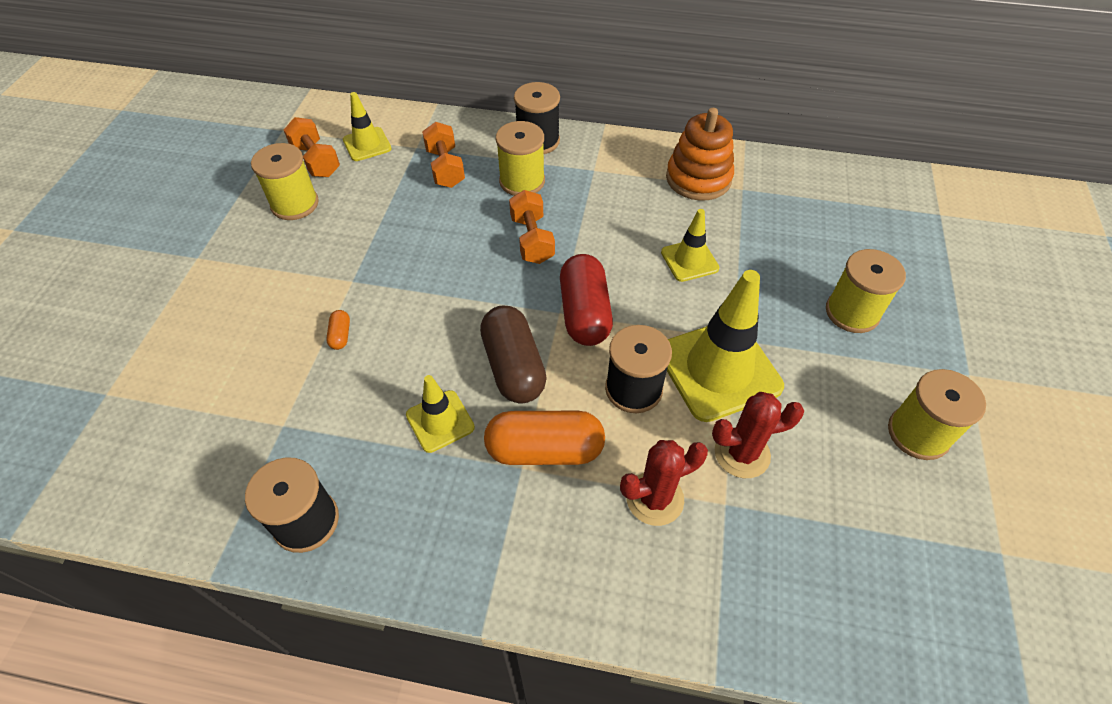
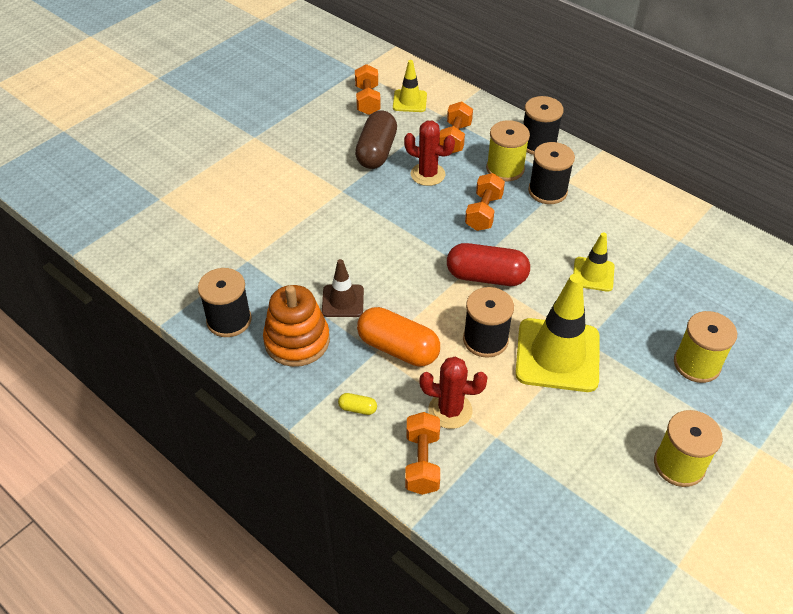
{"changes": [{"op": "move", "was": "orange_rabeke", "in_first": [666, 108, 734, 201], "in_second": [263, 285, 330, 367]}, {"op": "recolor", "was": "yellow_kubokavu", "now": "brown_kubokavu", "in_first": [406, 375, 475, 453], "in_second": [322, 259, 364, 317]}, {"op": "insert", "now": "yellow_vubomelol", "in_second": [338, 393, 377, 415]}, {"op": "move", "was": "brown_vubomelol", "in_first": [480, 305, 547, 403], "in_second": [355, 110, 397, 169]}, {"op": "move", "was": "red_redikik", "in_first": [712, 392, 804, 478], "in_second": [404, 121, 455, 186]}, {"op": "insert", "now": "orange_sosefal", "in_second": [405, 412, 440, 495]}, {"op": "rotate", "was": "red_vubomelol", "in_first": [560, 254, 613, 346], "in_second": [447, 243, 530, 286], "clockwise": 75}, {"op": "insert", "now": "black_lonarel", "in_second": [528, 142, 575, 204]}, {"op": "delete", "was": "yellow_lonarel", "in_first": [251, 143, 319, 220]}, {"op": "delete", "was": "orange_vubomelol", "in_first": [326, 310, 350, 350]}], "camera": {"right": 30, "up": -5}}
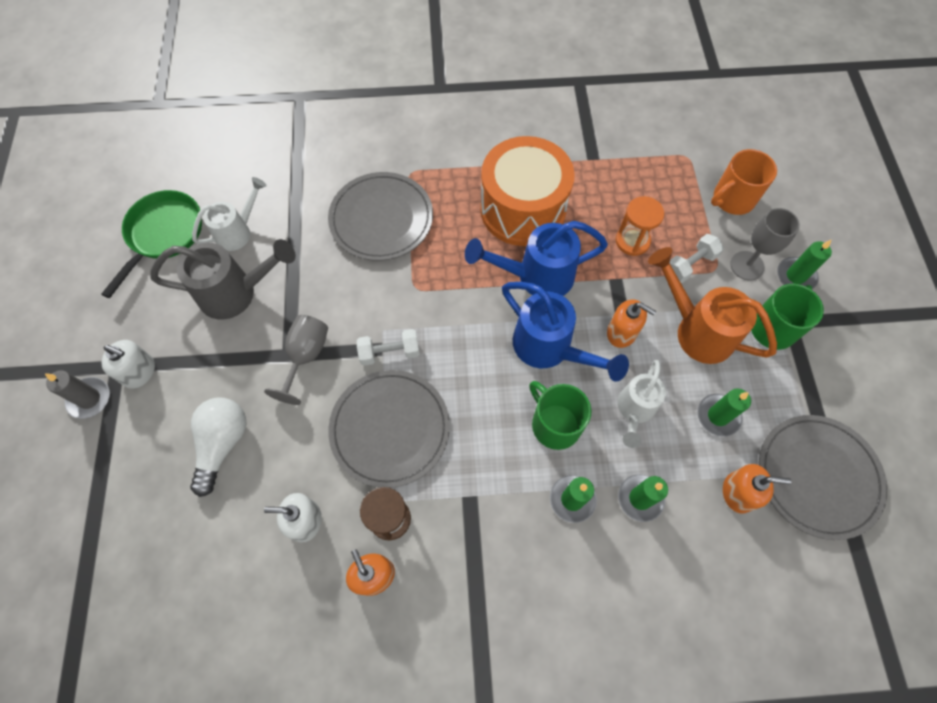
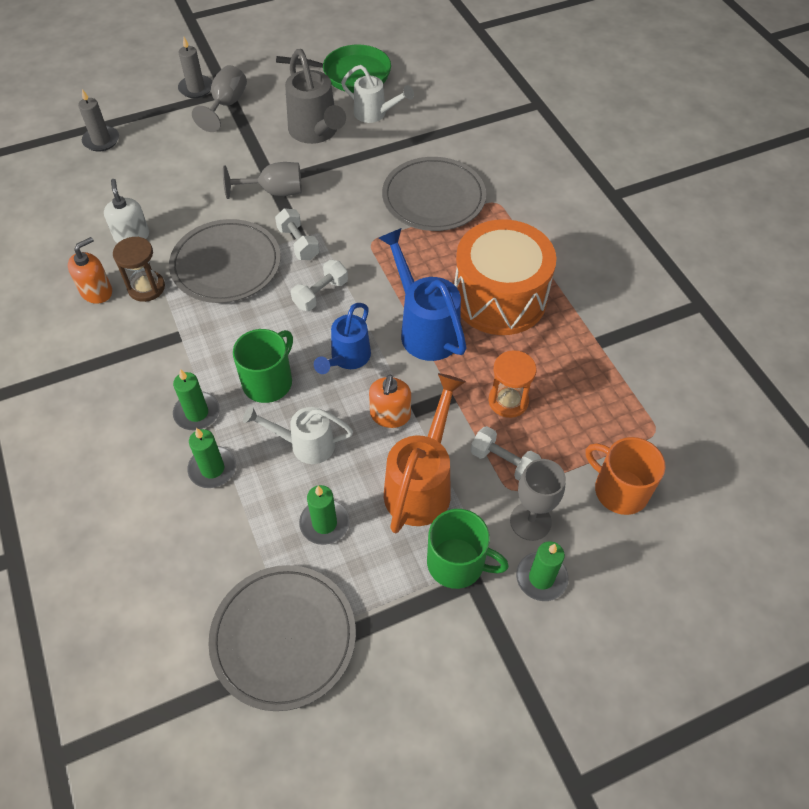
{"changes": [{"op": "insert", "now": "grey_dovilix", "in_second": [78, 89, 119, 151]}, {"op": "replace", "was": "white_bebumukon", "now": "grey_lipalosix", "in_first": [102, 340, 155, 389], "in_second": [192, 65, 247, 132]}, {"op": "insert", "now": "white_sosefal", "in_second": [291, 260, 348, 311]}, {"op": "resize", "was": "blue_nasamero", "in_first": [502, 282, 629, 382], "in_second": [314, 303, 371, 374], "ratio": 0.65}, {"op": "delete", "was": "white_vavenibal", "in_first": [190, 397, 247, 497]}, {"op": "delete", "was": "orange_bebumukon", "in_first": [723, 464, 791, 514]}], "camera": {"right": 70, "up": -10}}
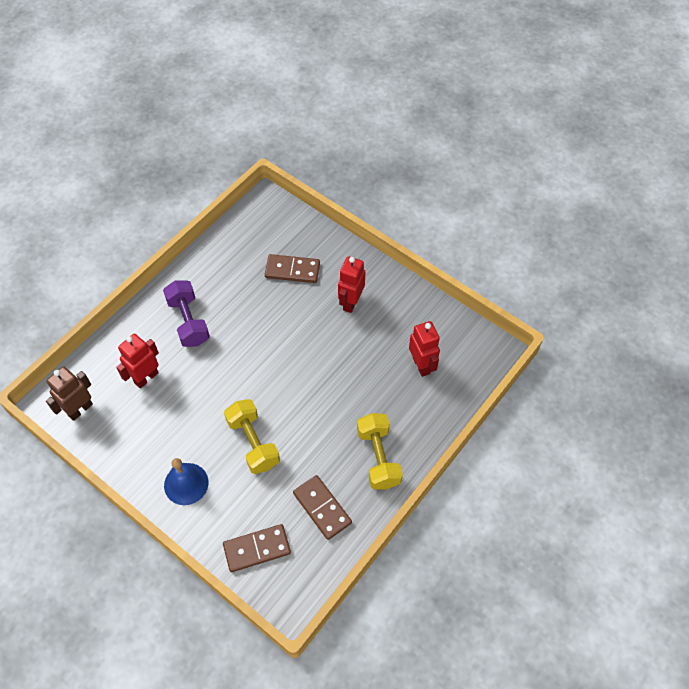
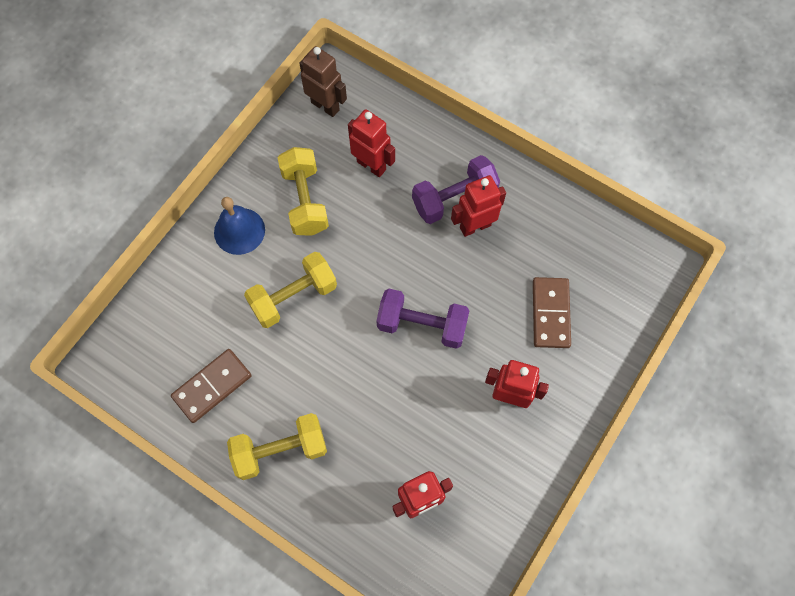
{"changes": [{"op": "insert", "now": "yellow_sosefal", "in_second": [278, 147, 329, 236]}, {"op": "insert", "now": "purple_sosefal", "in_second": [377, 289, 470, 349]}, {"op": "insert", "now": "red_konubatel", "in_second": [451, 175, 506, 237]}, {"op": "delete", "was": "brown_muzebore", "in_first": [223, 524, 291, 572]}], "camera": {"right": 85, "up": 10}}
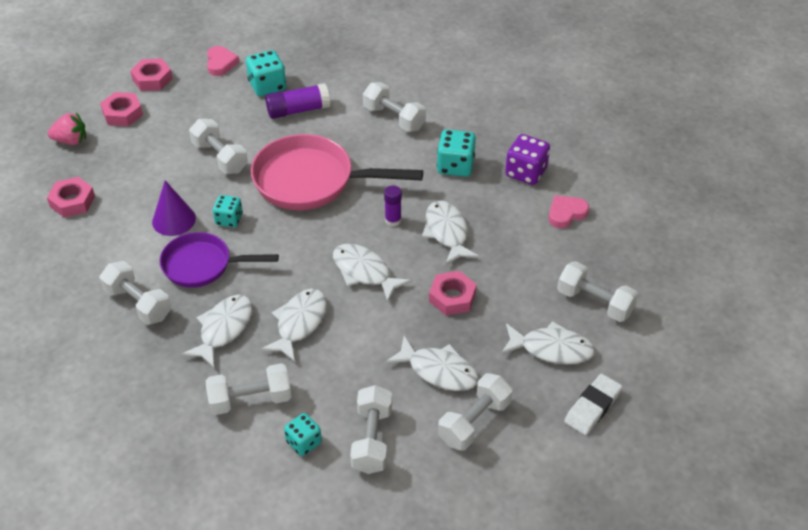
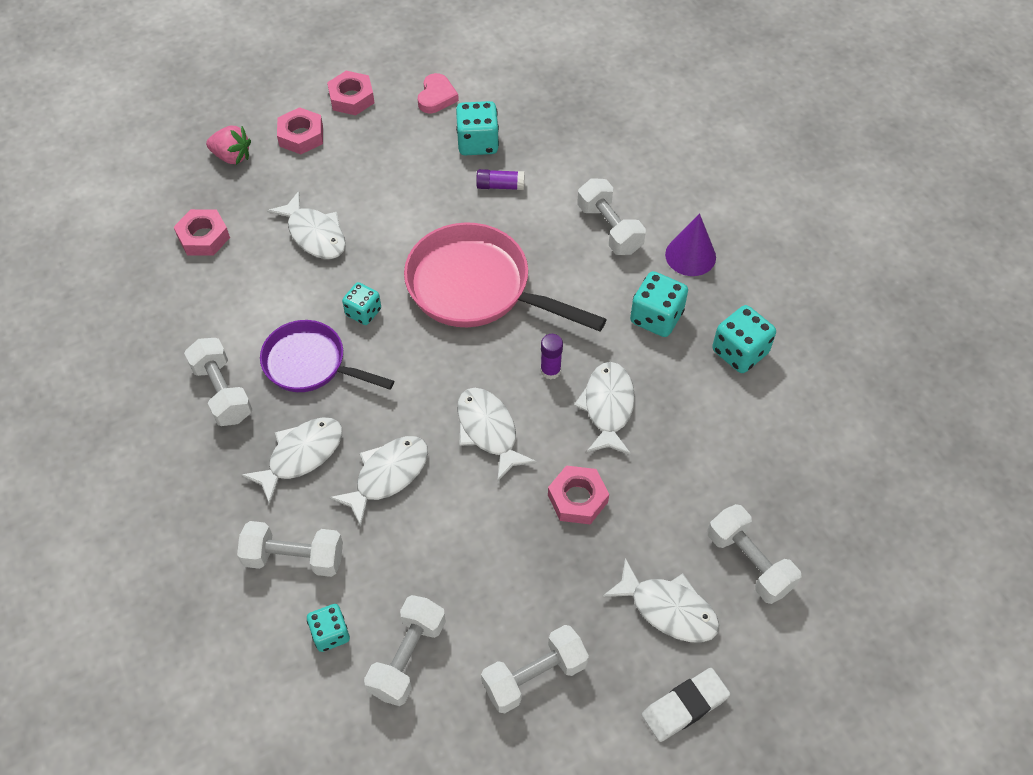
{"changes": [{"op": "move", "was": "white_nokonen", "in_first": [386, 336, 479, 391], "in_second": [267, 191, 346, 259]}, {"op": "resize", "was": "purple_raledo", "in_first": [265, 83, 330, 119], "in_second": [476, 169, 525, 190], "ratio": 0.62}, {"op": "move", "was": "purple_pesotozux", "in_first": [152, 180, 196, 236], "in_second": [665, 213, 716, 276]}, {"op": "recolor", "was": "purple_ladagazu", "now": "turquoise_ladagazu", "in_first": [505, 134, 550, 185], "in_second": [712, 305, 776, 373]}, {"op": "delete", "was": "white_sosefal", "in_first": [189, 119, 248, 174]}, {"op": "delete", "was": "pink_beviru", "in_first": [549, 195, 589, 228]}], "camera": {"right": 20, "up": 10}}
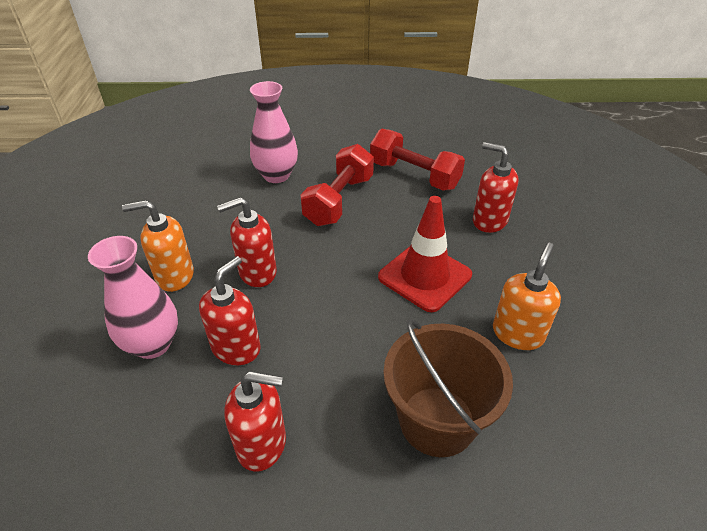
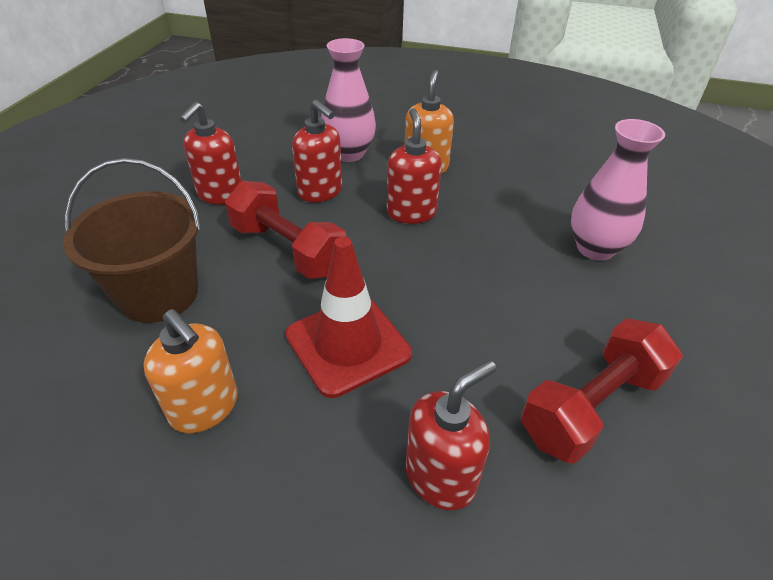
{"changes": [{"op": "move", "was": "red_sosefal", "in_first": [301, 144, 374, 226], "in_second": [225, 181, 347, 279]}], "camera": {"right": 105, "up": 0}}
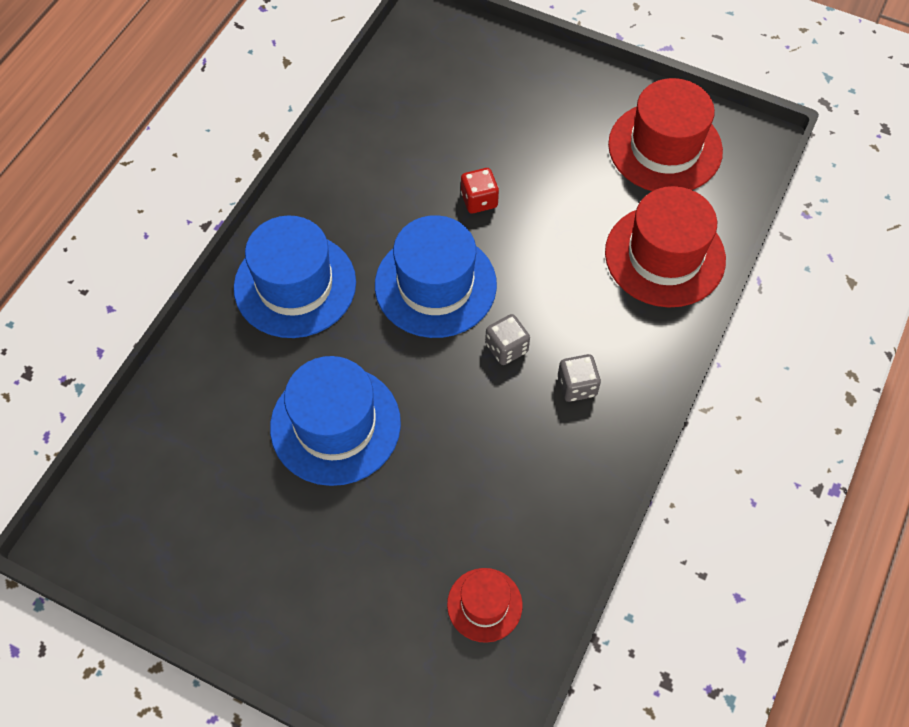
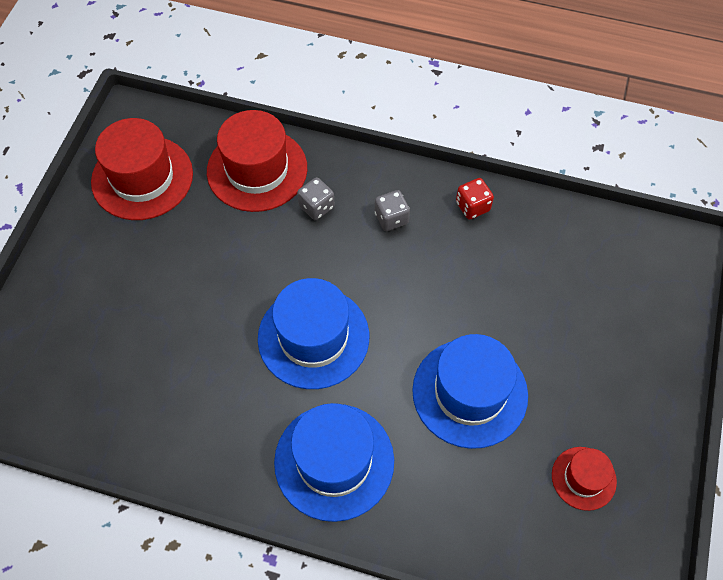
{"changes": [{"op": "move", "was": "grey_ladagazu", "in_first": [485, 314, 530, 365], "in_second": [297, 177, 335, 220]}, {"op": "move", "was": "red_ladagazu", "in_first": [461, 168, 499, 213], "in_second": [456, 178, 494, 220]}, {"op": "move", "was": "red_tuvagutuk", "in_first": [447, 568, 523, 643], "in_second": [552, 447, 617, 511]}], "camera": {"right": -100, "up": 0}}
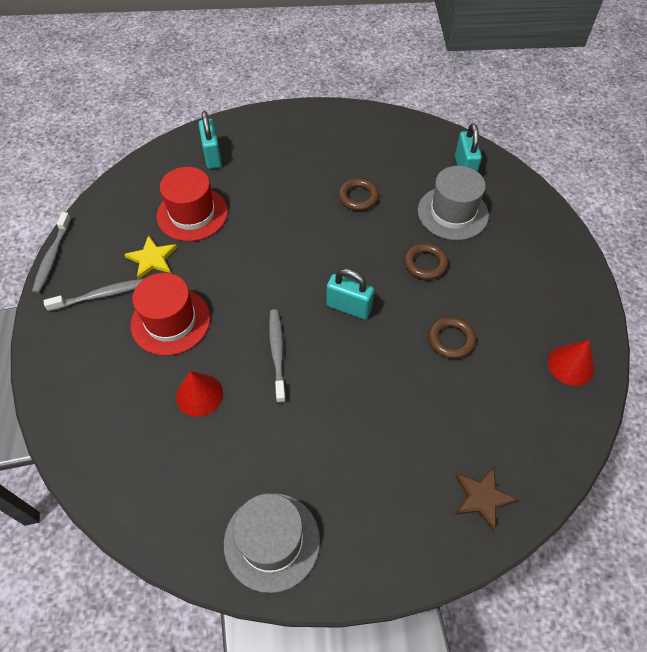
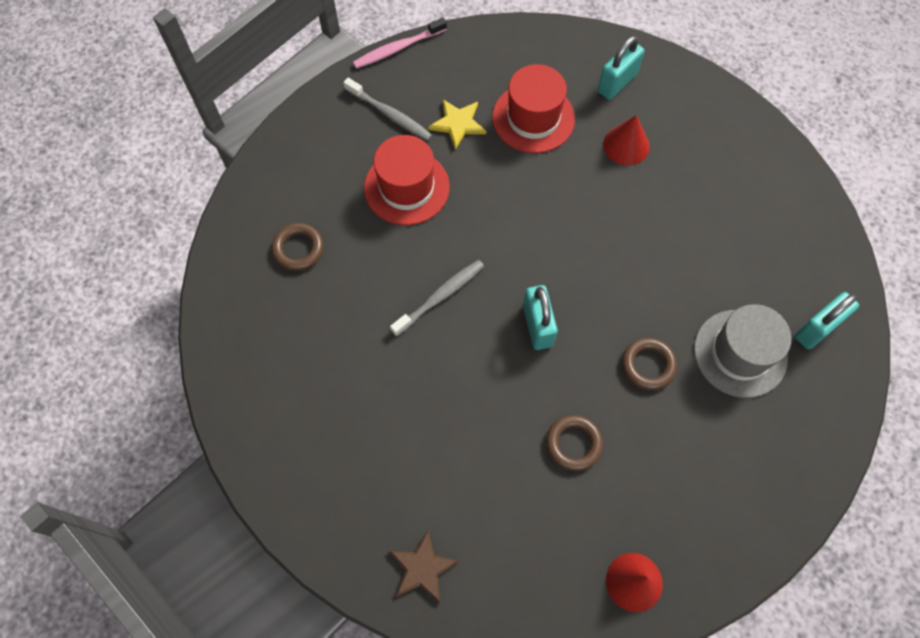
{"changes": [{"op": "move", "was": "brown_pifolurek", "in_first": [338, 178, 379, 211], "in_second": [271, 223, 324, 271]}, {"op": "recolor", "was": "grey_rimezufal", "now": "pink_rimezufal", "in_first": [32, 212, 71, 294], "in_second": [353, 18, 447, 69]}, {"op": "move", "was": "red_pesotozux", "in_first": [176, 371, 223, 417], "in_second": [603, 115, 650, 166]}, {"op": "delete", "was": "grey_tuvagutuk", "in_first": [224, 493, 320, 593]}], "camera": {"right": 55, "up": 10}}
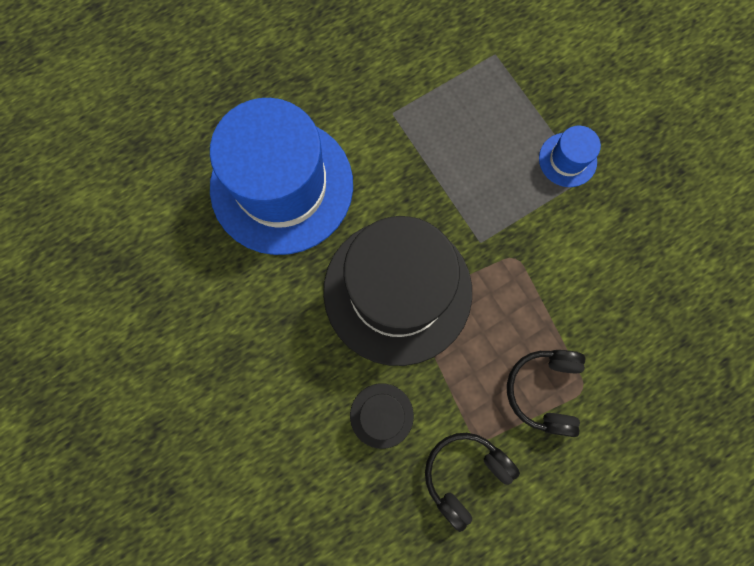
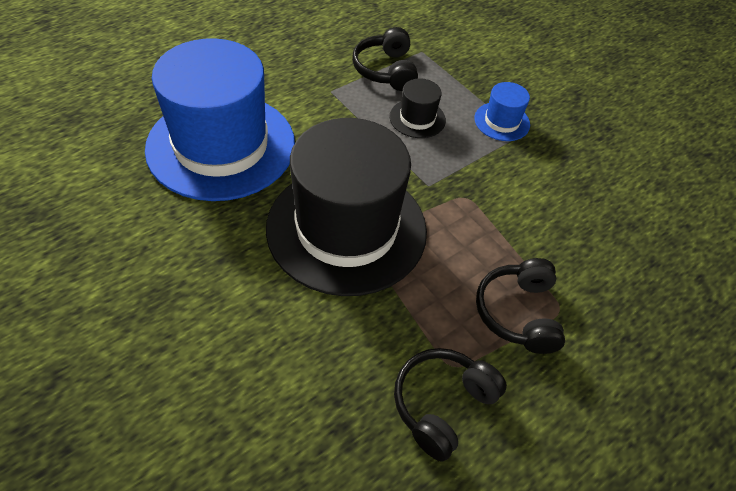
{"changes": [{"op": "insert", "now": "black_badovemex", "in_second": [352, 27, 418, 91]}, {"op": "move", "was": "black_tuvagutuk", "in_first": [350, 383, 414, 449], "in_second": [389, 78, 446, 138]}], "camera": {"right": -10, "up": -25}}
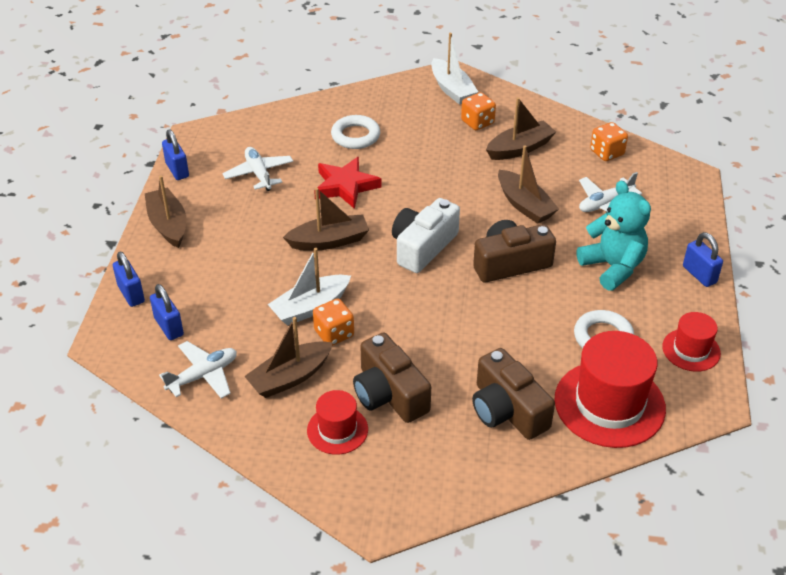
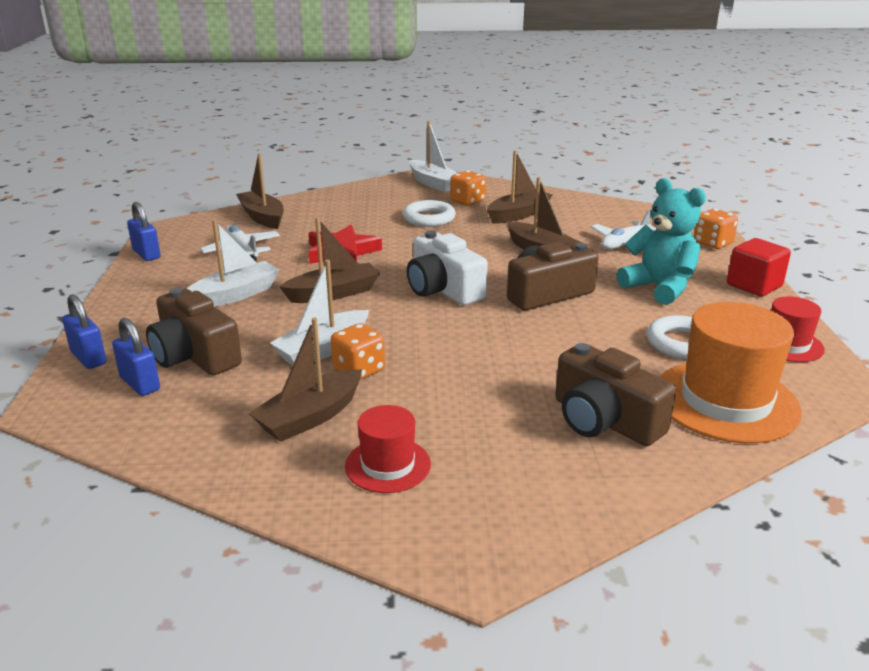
{"changes": [{"op": "move", "was": "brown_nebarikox", "in_first": [353, 332, 431, 423], "in_second": [146, 288, 242, 375]}, {"op": "insert", "now": "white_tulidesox", "in_second": [187, 220, 280, 307]}, {"op": "move", "was": "brown_tulidesox", "in_first": [145, 175, 186, 248], "in_second": [236, 153, 284, 229]}, {"op": "move", "was": "white_pifolurek", "in_first": [331, 115, 380, 149], "in_second": [403, 200, 456, 227]}, {"op": "rotate", "was": "white_nebarikox", "in_first": [392, 198, 460, 273], "in_second": [407, 231, 488, 305], "clockwise": -60}, {"op": "recolor", "was": "red_tuvagutuk", "now": "orange_tuvagutuk", "in_first": [555, 331, 666, 448], "in_second": [660, 302, 802, 443]}, {"op": "move", "was": "orange_ladagazu", "in_first": [590, 122, 628, 161], "in_second": [694, 209, 738, 249]}, {"op": "replace", "was": "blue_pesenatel", "now": "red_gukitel", "in_first": [683, 232, 723, 287], "in_second": [727, 238, 791, 297]}, {"op": "delete", "was": "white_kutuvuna", "in_first": [159, 341, 237, 399]}], "camera": {"right": -10, "up": -15}}
